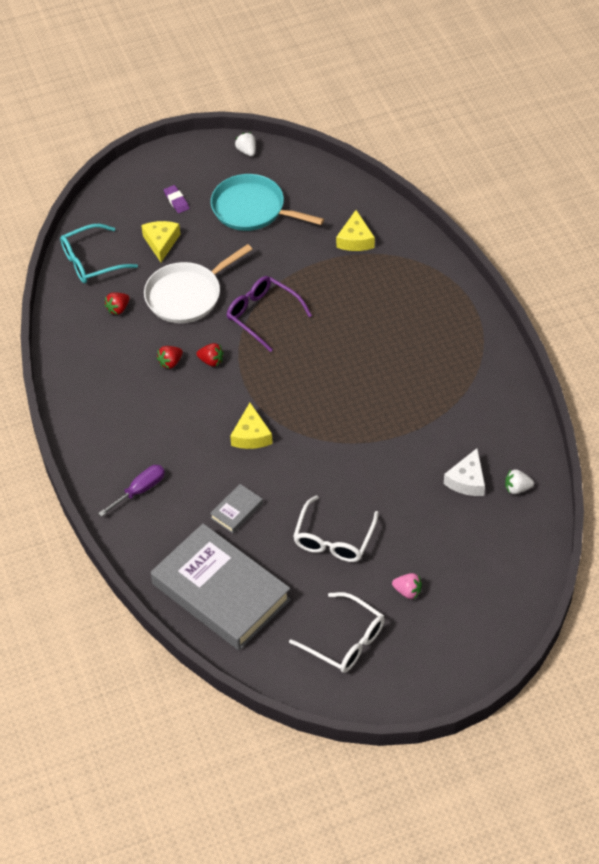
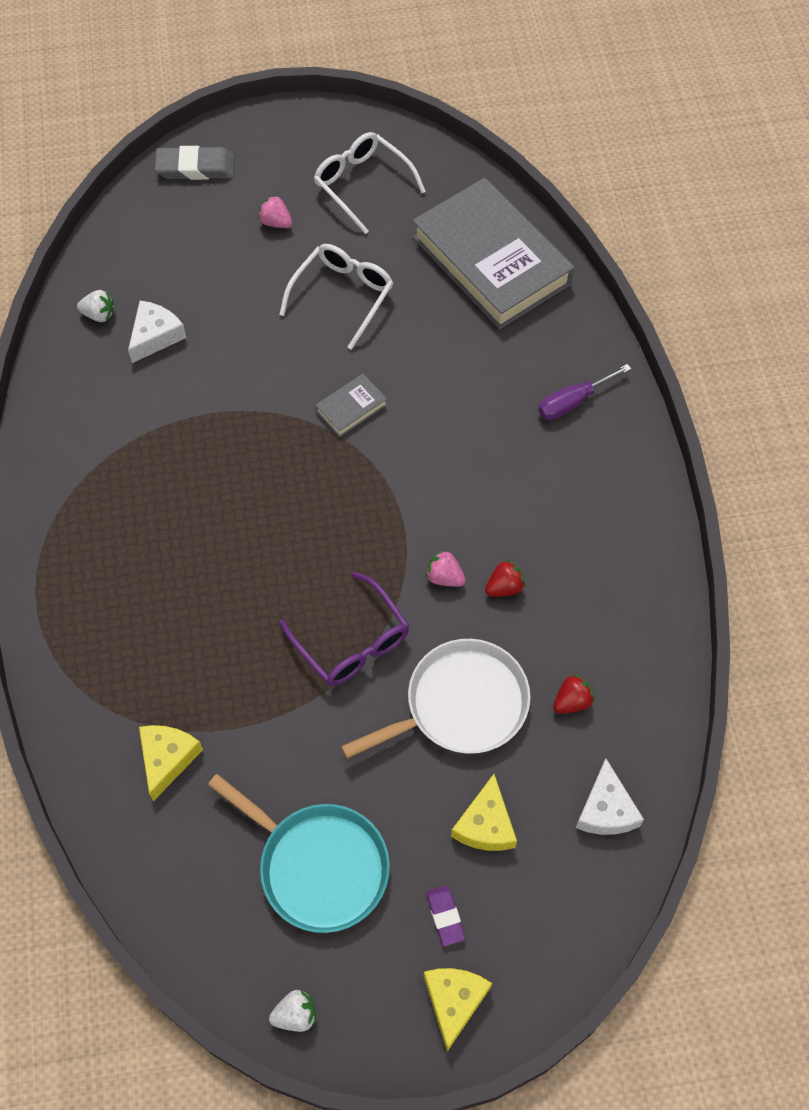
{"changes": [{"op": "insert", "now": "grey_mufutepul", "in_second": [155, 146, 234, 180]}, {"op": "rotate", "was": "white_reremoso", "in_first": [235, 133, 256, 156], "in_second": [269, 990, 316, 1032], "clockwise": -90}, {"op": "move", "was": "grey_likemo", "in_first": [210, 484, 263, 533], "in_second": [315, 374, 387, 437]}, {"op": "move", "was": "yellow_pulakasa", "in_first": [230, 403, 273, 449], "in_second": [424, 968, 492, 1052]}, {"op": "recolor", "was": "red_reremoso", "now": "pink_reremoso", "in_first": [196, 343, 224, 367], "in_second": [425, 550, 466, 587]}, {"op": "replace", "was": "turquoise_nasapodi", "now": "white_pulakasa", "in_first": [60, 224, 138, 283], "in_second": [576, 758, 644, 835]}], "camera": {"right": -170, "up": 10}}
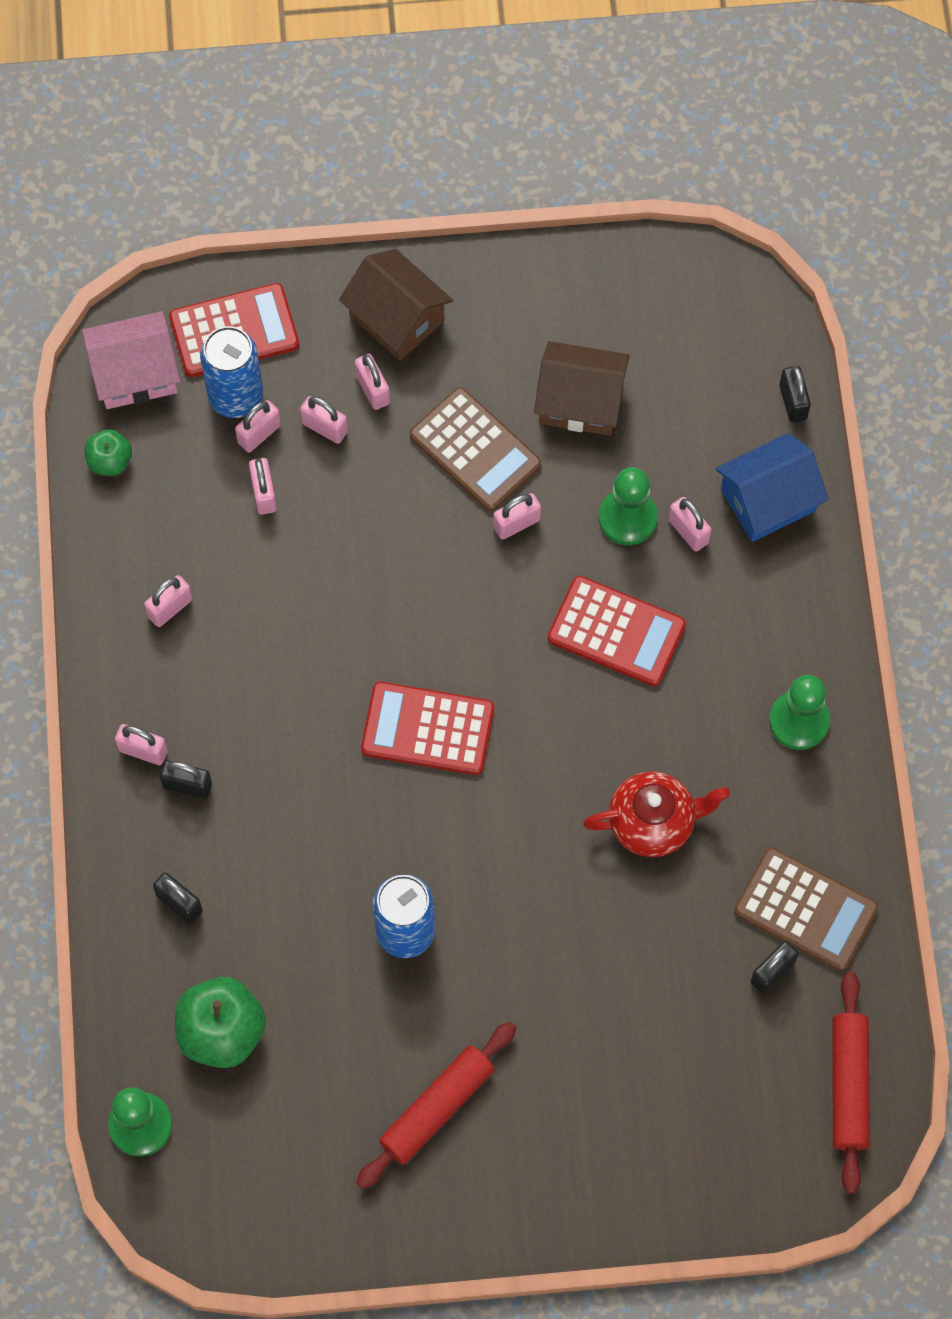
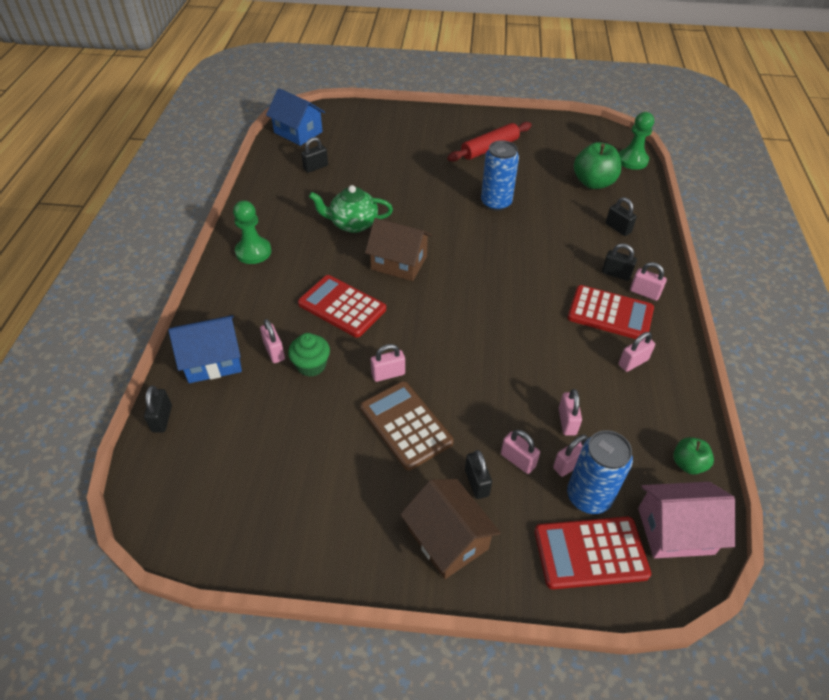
{"changes": [{"op": "replace", "was": "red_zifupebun", "now": "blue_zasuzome", "in_first": [832, 972, 870, 1194], "in_second": [266, 88, 325, 146]}, {"op": "replace", "was": "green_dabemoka", "now": "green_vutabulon", "in_first": [599, 467, 658, 545], "in_second": [288, 333, 330, 377]}, {"op": "recolor", "was": "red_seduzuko", "now": "green_seduzuko", "in_first": [583, 771, 730, 857], "in_second": [309, 185, 393, 233]}, {"op": "move", "was": "brown_zasuzome", "in_first": [534, 341, 630, 436], "in_second": [365, 218, 432, 281]}, {"op": "recolor", "was": "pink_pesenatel", "now": "black_pesenatel", "in_first": [355, 354, 390, 410], "in_second": [465, 450, 492, 499]}, {"op": "move", "was": "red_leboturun", "in_first": [361, 682, 494, 775], "in_second": [567, 285, 654, 339]}, {"op": "delete", "was": "brown_leboturun", "in_first": [734, 847, 878, 971]}], "camera": {"right": -170, "up": -20}}
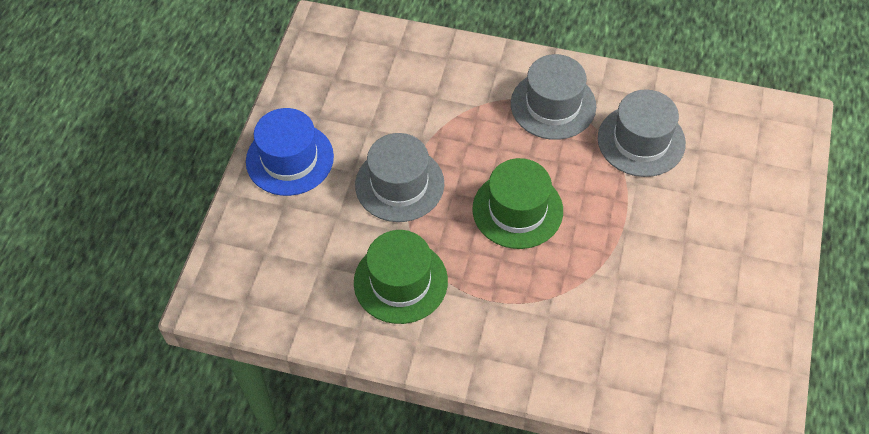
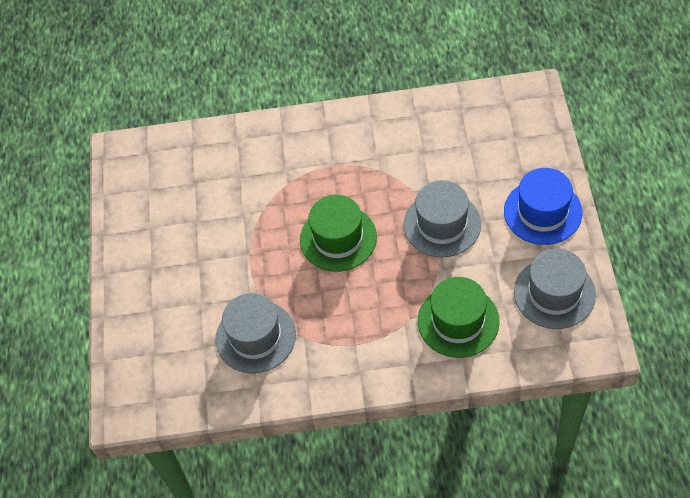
{"changes": [{"op": "move", "was": "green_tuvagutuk", "in_first": [354, 230, 448, 324], "in_second": [418, 277, 500, 358]}, {"op": "move", "was": "grey_tuvagutuk", "in_first": [511, 54, 596, 140], "in_second": [514, 249, 596, 329]}], "camera": {"right": 165, "up": 0}}
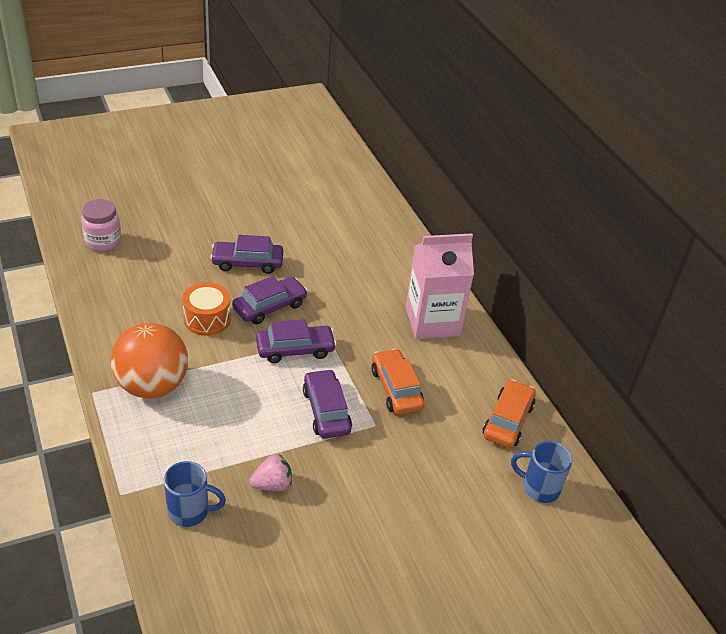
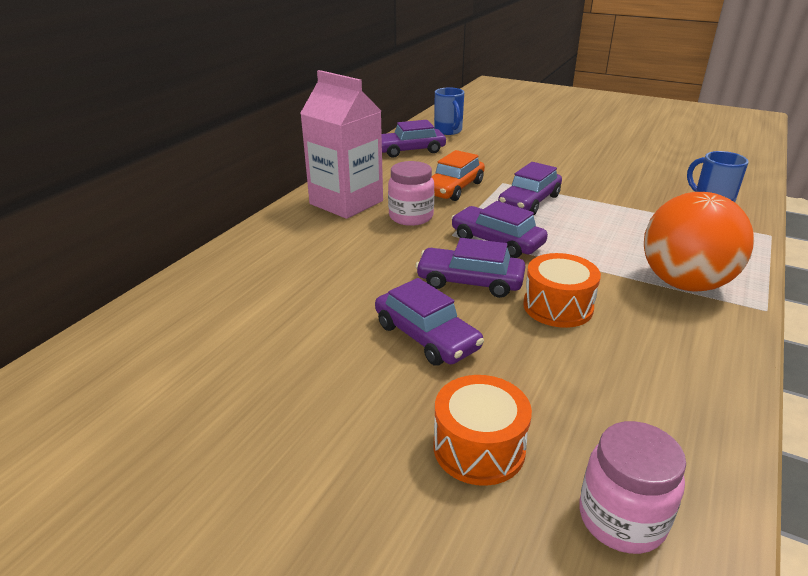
{"changes": [{"op": "recolor", "was": "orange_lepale", "now": "purple_lepale", "in_first": [483, 380, 536, 448], "in_second": [382, 120, 446, 158]}, {"op": "insert", "now": "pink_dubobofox", "in_second": [388, 161, 434, 226]}, {"op": "insert", "now": "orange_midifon", "in_second": [434, 375, 532, 486]}, {"op": "delete", "was": "pink_reremoso", "in_first": [249, 454, 292, 491]}], "camera": {"right": -125, "up": -10}}
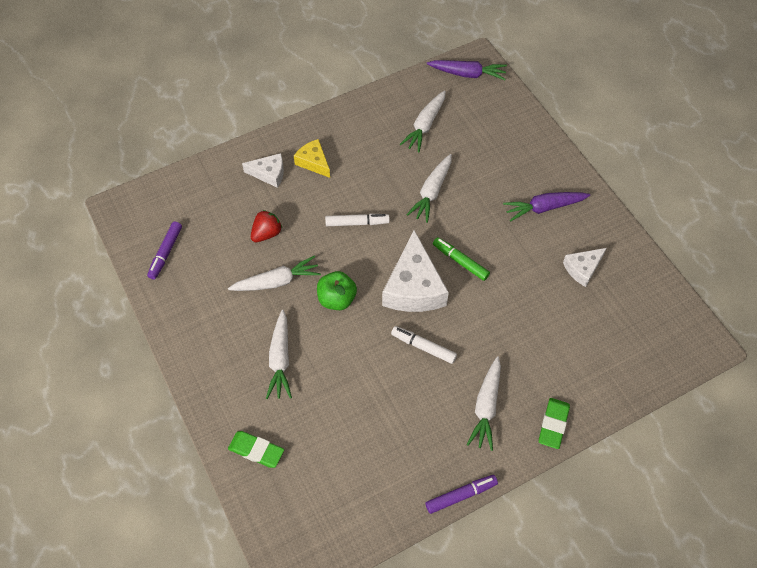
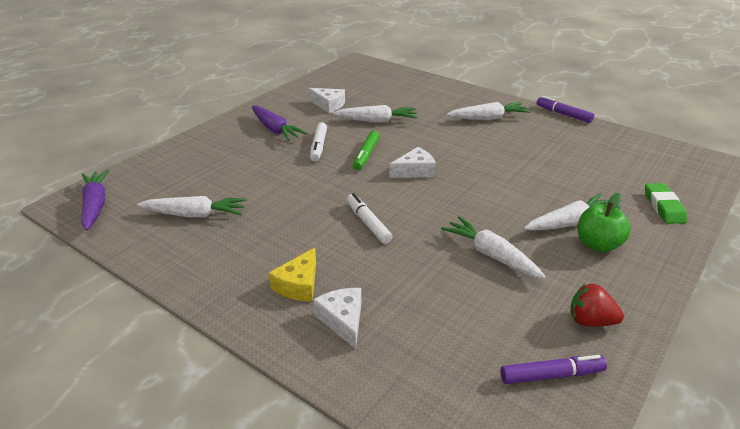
{"changes": [{"op": "move", "was": "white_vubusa", "in_first": [391, 326, 457, 364], "in_second": [310, 122, 327, 161]}, {"op": "move", "was": "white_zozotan", "in_first": [407, 154, 452, 223], "in_second": [333, 105, 417, 123]}, {"op": "resize", "was": "white_pulakasa", "in_first": [382, 230, 449, 312], "in_second": [389, 147, 436, 178], "ratio": 0.55}, {"op": "move", "was": "red_reremoso", "in_first": [251, 210, 282, 242], "in_second": [570, 284, 624, 327]}, {"op": "move", "was": "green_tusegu", "in_first": [317, 271, 357, 310], "in_second": [578, 193, 631, 252]}, {"op": "delete", "was": "green_mufutepul", "in_first": [539, 398, 570, 449]}], "camera": {"right": -115, "up": -25}}
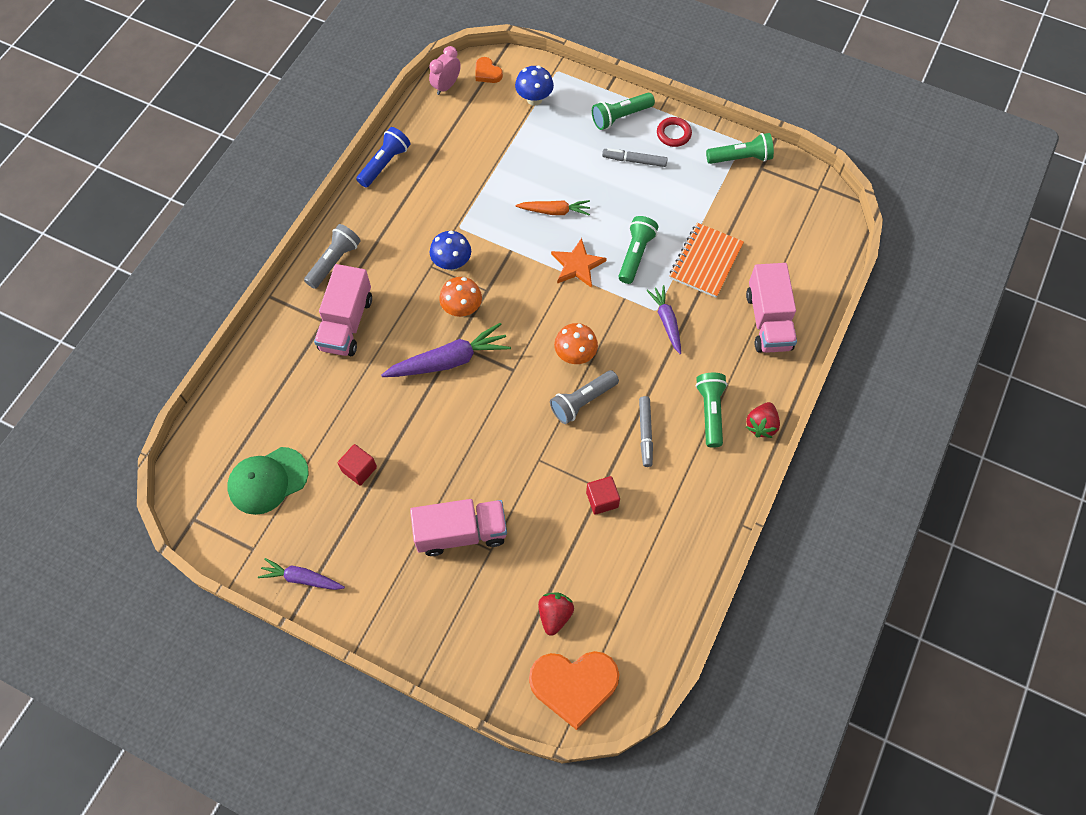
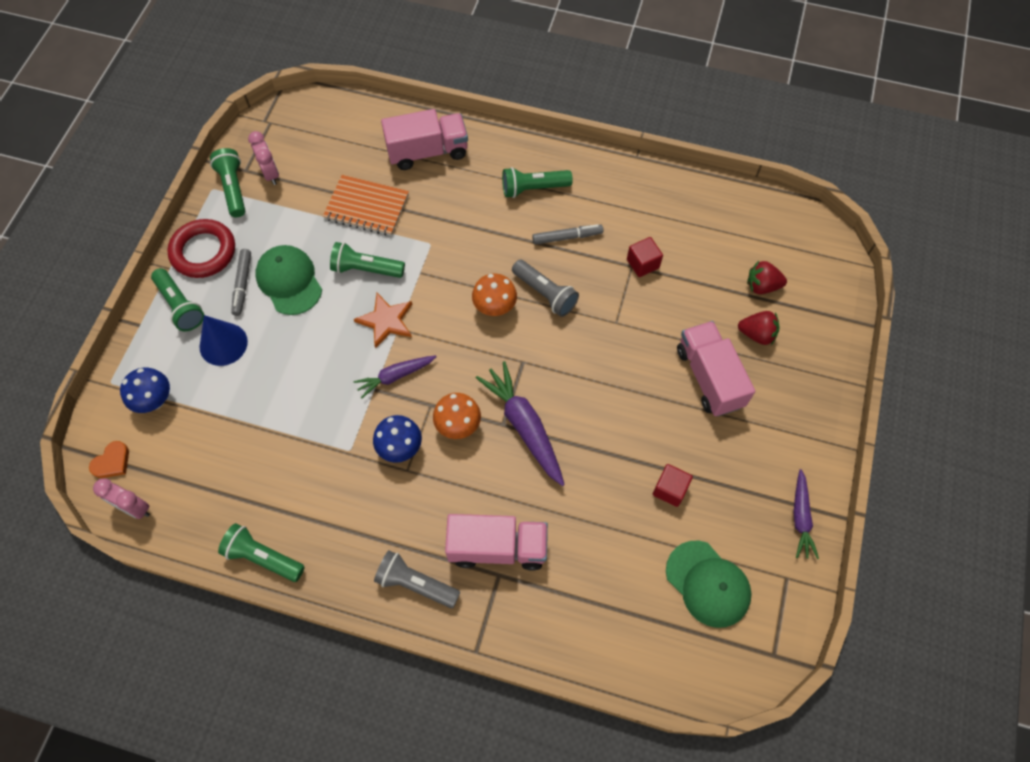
{"changes": [{"op": "resize", "was": "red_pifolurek", "in_first": [657, 117, 692, 147], "in_second": [167, 219, 235, 278], "ratio": 1.7}, {"op": "insert", "now": "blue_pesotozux", "in_second": [199, 315, 248, 366]}, {"op": "recolor", "was": "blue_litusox", "now": "green_litusox", "in_first": [356, 127, 410, 188], "in_second": [218, 523, 305, 582]}, {"op": "insert", "now": "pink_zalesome", "in_second": [248, 131, 279, 185]}, {"op": "insert", "now": "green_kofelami", "in_second": [255, 245, 322, 315]}, {"op": "move", "was": "purple_zozotan", "in_first": [646, 285, 681, 354], "in_second": [354, 355, 437, 398]}, {"op": "move", "was": "red_reremoso", "in_first": [746, 402, 780, 438], "in_second": [738, 311, 780, 345]}, {"op": "delete", "was": "orange_zozotan", "in_first": [516, 200, 590, 216]}, {"op": "delete", "was": "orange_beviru", "in_first": [529, 651, 619, 730]}], "camera": {"right": -100, "up": 0}}
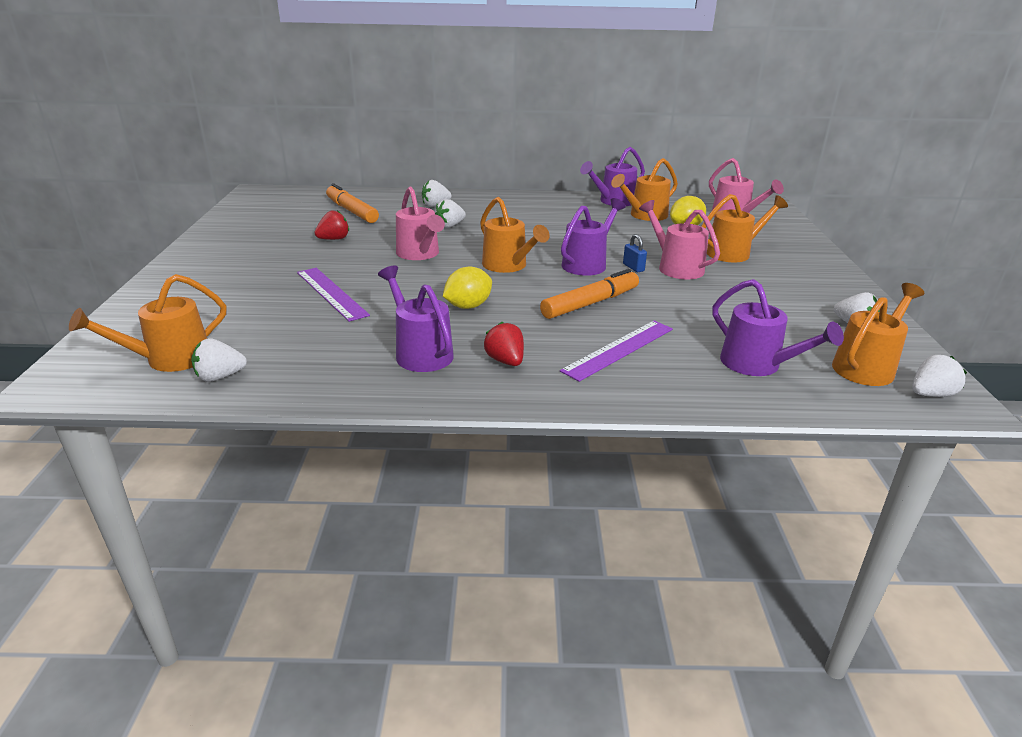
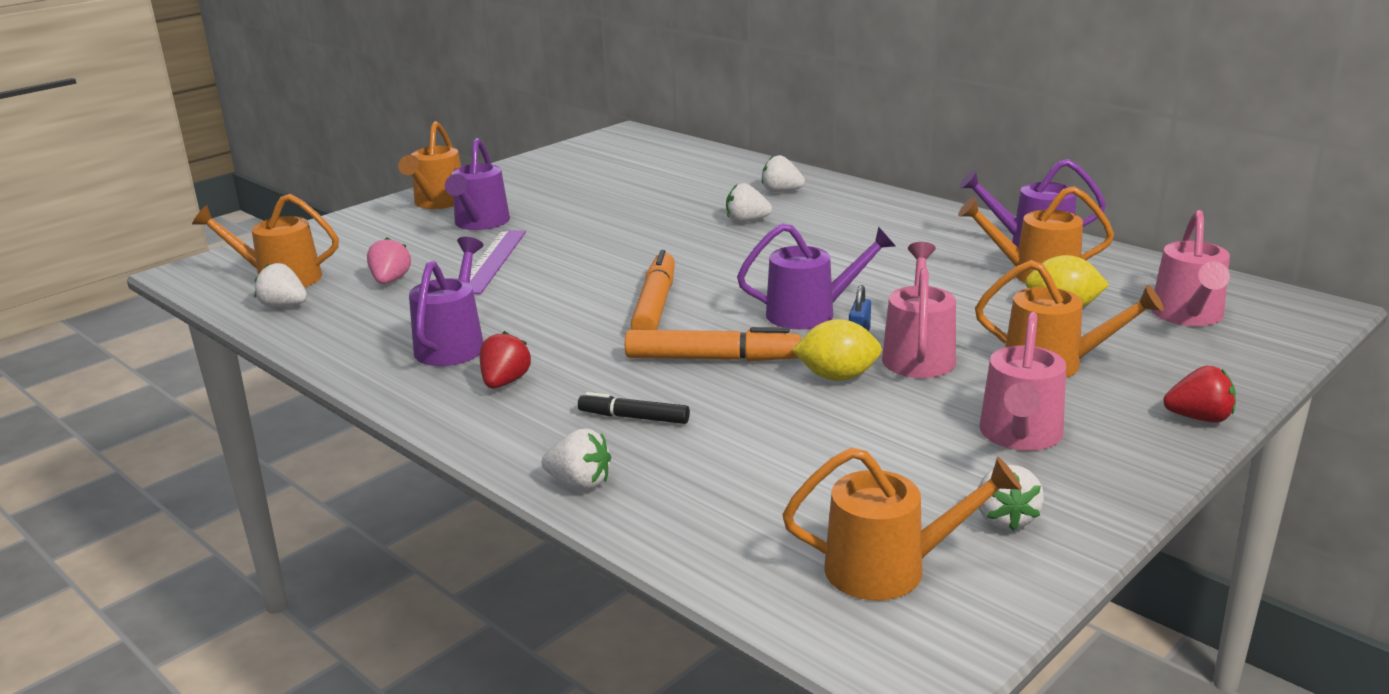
{"changes": [{"op": "insert", "now": "pink_reremoso", "in_second": [367, 237, 411, 284]}, {"op": "move", "was": "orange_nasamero", "in_first": [480, 197, 550, 273], "in_second": [398, 121, 461, 209]}, {"op": "move", "was": "purple_nasamero", "in_first": [712, 279, 844, 376], "in_second": [445, 138, 510, 230]}, {"op": "move", "was": "white_reremoso", "in_first": [912, 355, 967, 397], "in_second": [541, 428, 611, 490]}, {"op": "replace", "was": "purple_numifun", "now": "black_vubusa", "in_first": [560, 321, 673, 382], "in_second": [578, 392, 690, 424]}, {"op": "move", "was": "orange_vubusa", "in_first": [326, 183, 379, 223], "in_second": [631, 250, 675, 330]}, {"op": "move", "was": "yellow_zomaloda", "in_first": [443, 266, 492, 309], "in_second": [792, 319, 882, 381]}, {"op": "move", "was": "pink_nasamero", "in_first": [396, 186, 445, 260], "in_second": [980, 312, 1066, 451]}, {"op": "move", "was": "red_reremoso", "in_first": [314, 210, 349, 240], "in_second": [1163, 366, 1236, 423]}], "camera": {"right": 45, "up": -5}}
